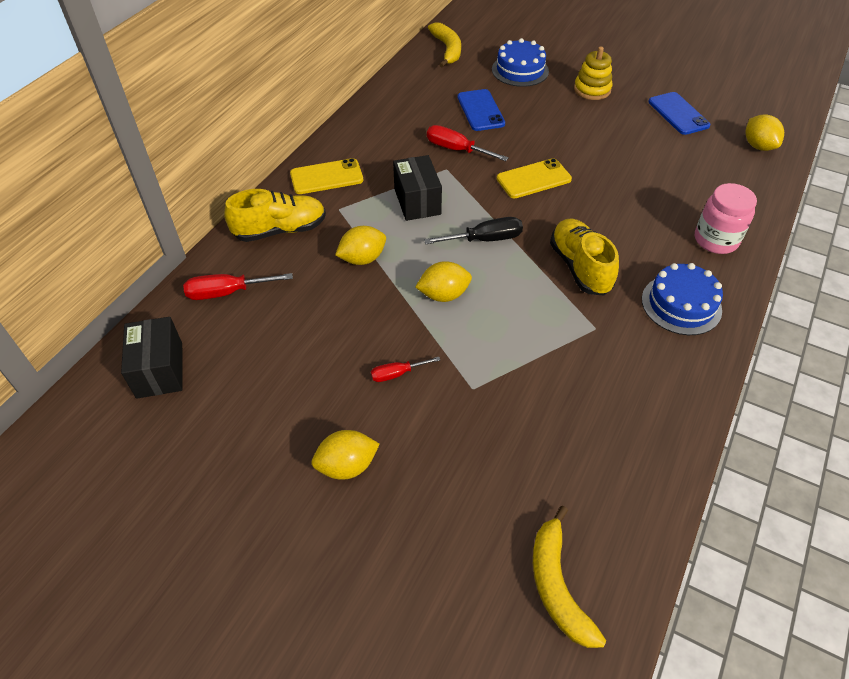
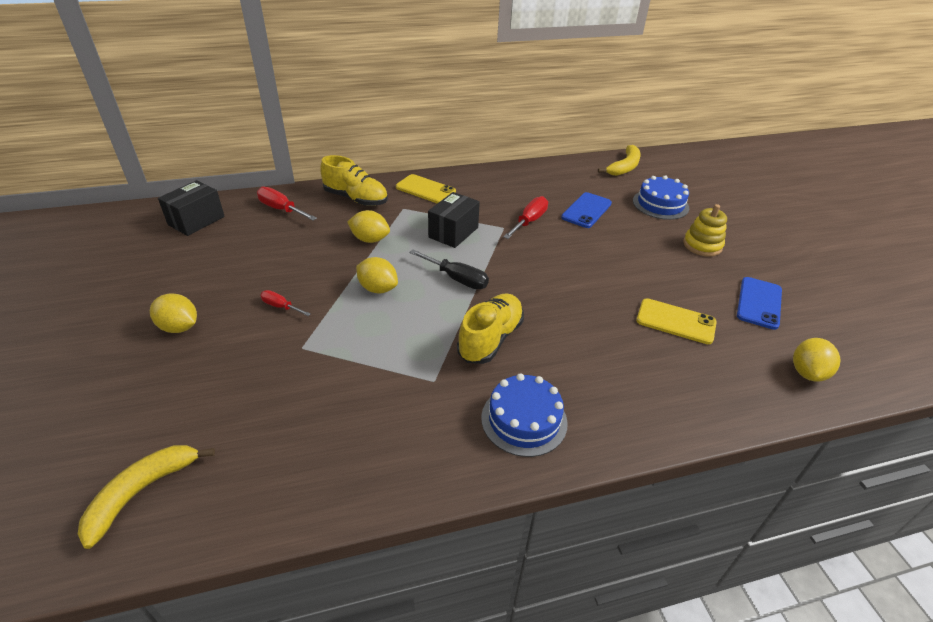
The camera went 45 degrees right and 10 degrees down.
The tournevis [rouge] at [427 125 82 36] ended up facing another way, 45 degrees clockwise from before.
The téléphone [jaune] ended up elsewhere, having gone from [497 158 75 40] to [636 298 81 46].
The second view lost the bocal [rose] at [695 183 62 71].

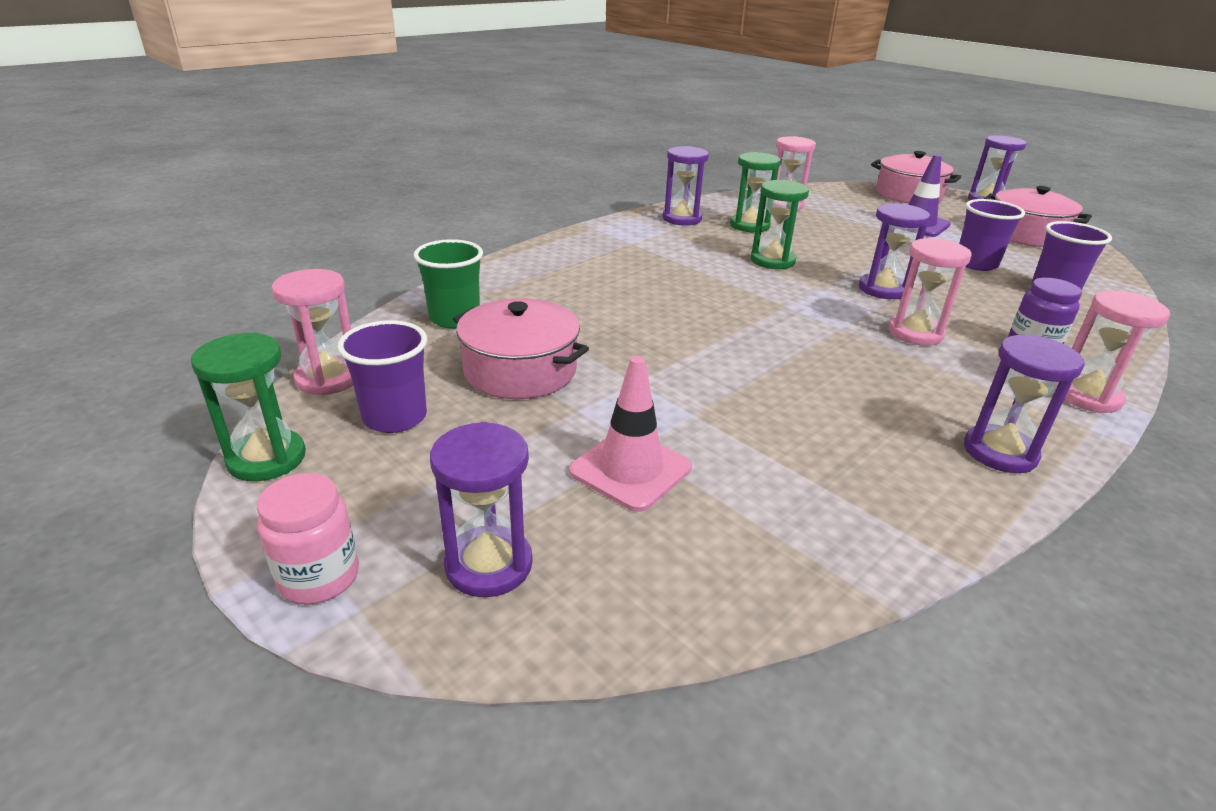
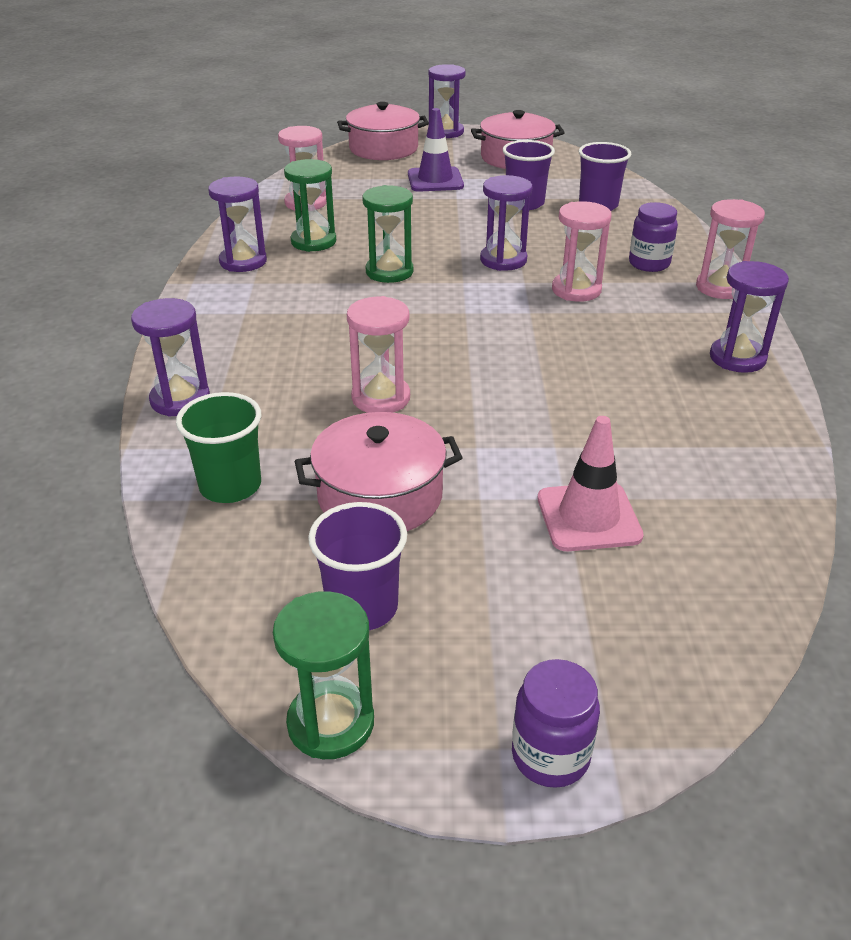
The camera went 45 degrees left and 5 degrees up.
What was the bocal [rose] at [257 473 102 132] turned into the bocal [violet] at [512 659 88 129].
The sablier [rose] ended up elsewhere, having gone from [272 269 81 127] to [347 296 63 117].
The sablier [violet] ended up elsewhere, having gone from [430 422 103 175] to [131 298 79 119].

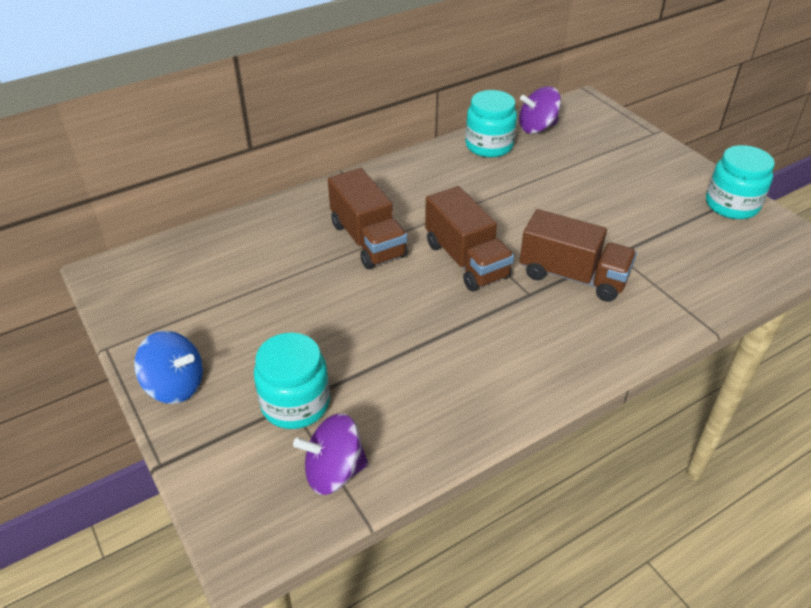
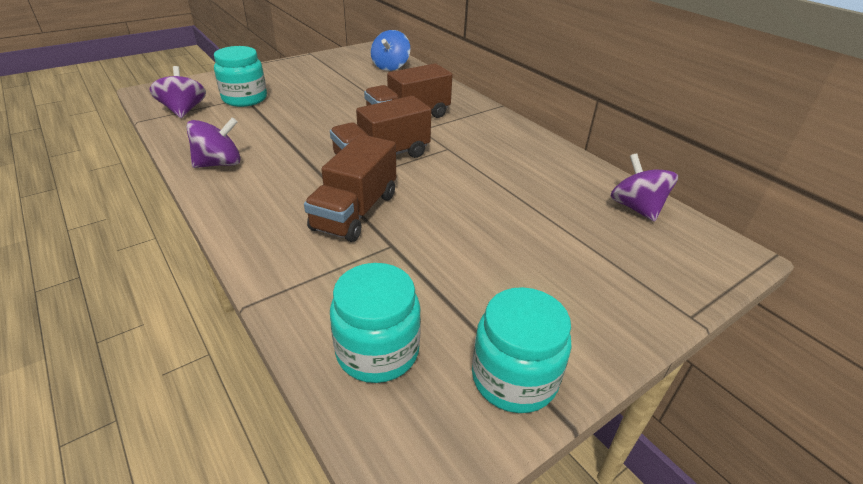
The camera went 85 degrees right and 5 degrees down.
The toupie [bleu] ended up elsewhere, having gone from [134 331 69 73] to [371 30 39 41].
The bocal [turquoise] ended up elsewhere, having gone from [465 90 52 68] to [330 263 91 120].
The second view gained the toupie [violet] at [186 117 55 51].

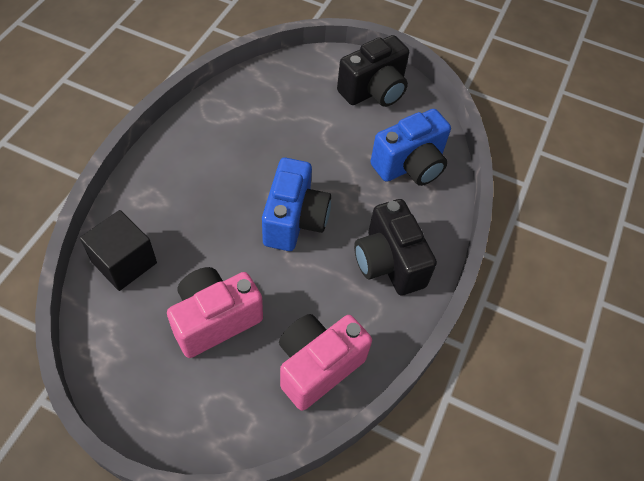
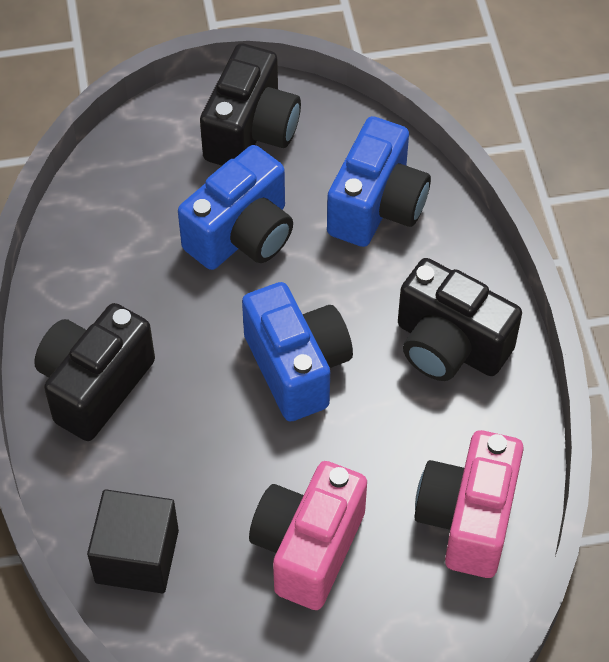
The camera went 30 degrees left and 0 degrees up.
The second view gained the appareil photo [noir] at [34 303 121 138].
The second view gained the appareil photo [bleu] at [178 145 115 125].

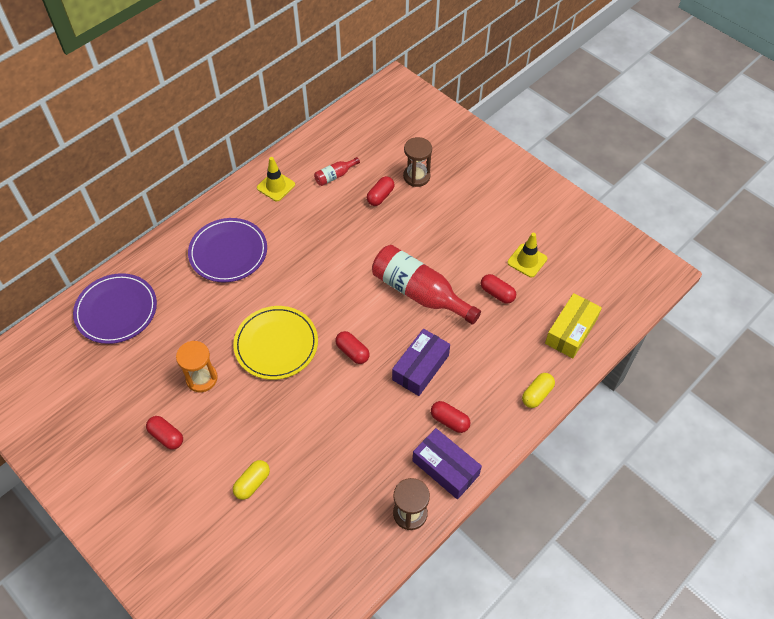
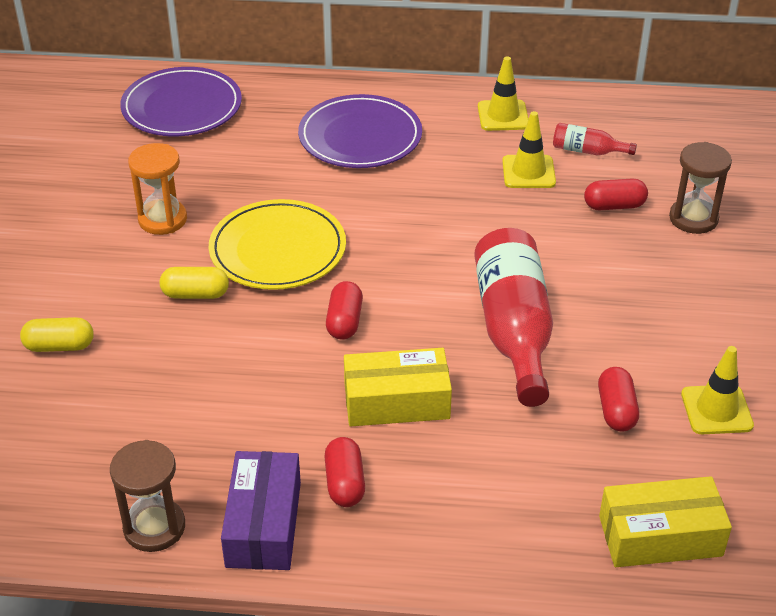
The camera went 50 degrees right and 15 degrees down.
The second view lost the gélule [rouge] at [146 416 37 34].
What was the boîte [violet] at [392 329 58 67] turned into the boîte [jaune] at [344 348 108 78].
The gélule [jaune] ended up elsewhere, having gone from [522 373 33 35] to [160 267 69 32].
The second view gained the cône de chantier [jaune] at [502 111 54 77].

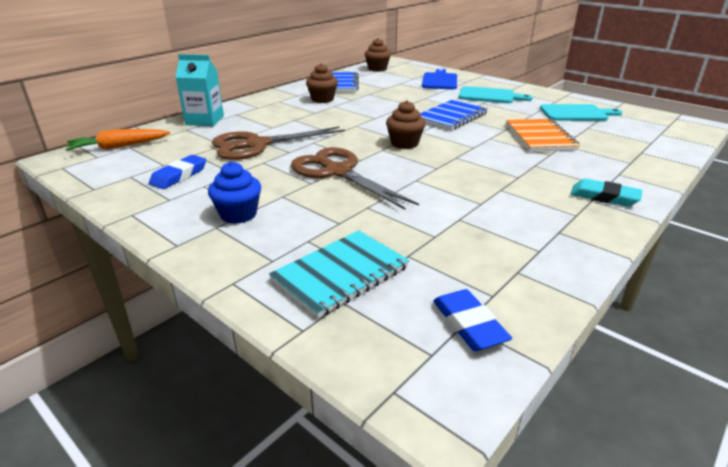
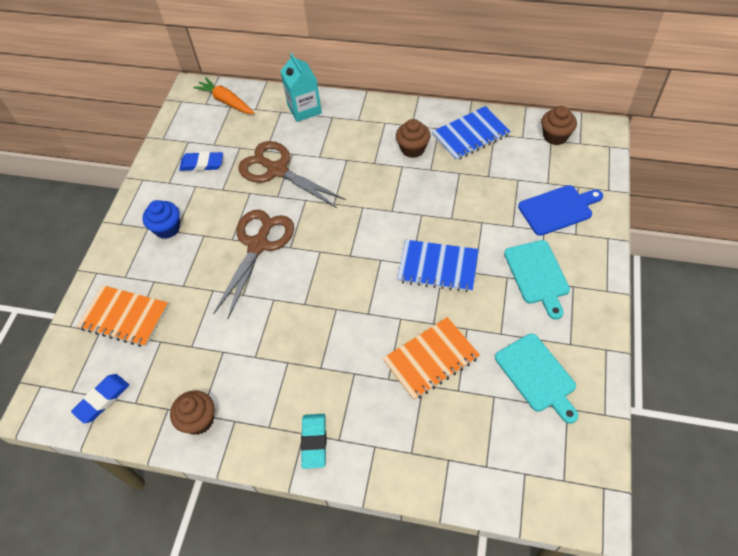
The camera went 65 degrees right and 25 degrees up.
What was the carnet [turquoise] at [269 230 141 88] turned into the carnet [orange] at [77 285 92 62].
The muffin [marron] ended up elsewhere, having gone from [386 100 40 49] to [170 390 44 45].

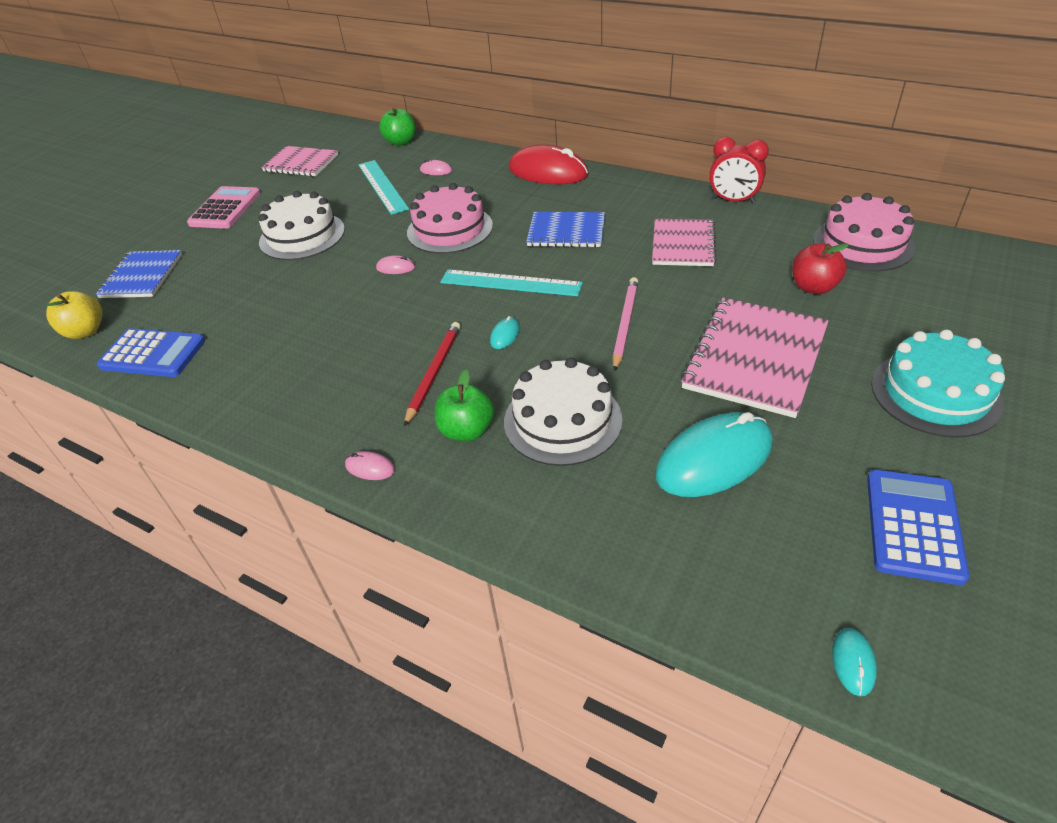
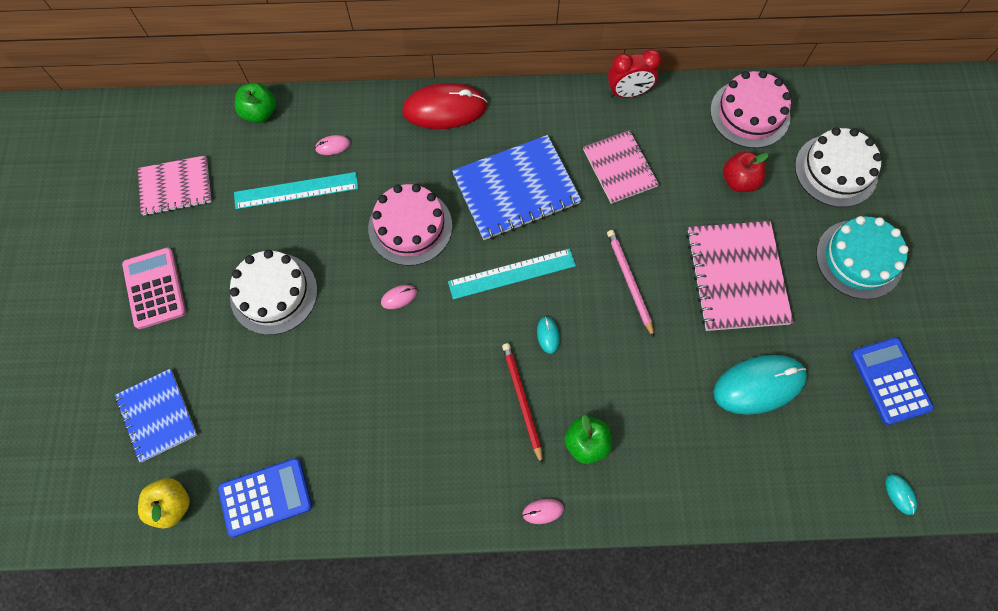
The camera went 35 degrees left and 25 degrees up.
The règle [turquoise] at [358 160 51 55] ended up facing another way, 45 degrees counterclockwise from before.
The gâteau [blanc] ended up elsewhere, having gone from [504 358 119 108] to [795 127 87 80].
The size of the carnet [bleu] at [526 212 79 36] changed by a factor of 1.54.
The souris [turquoise] at [655 412 118 85] ended up facing another way, 45 degrees clockwise from before.

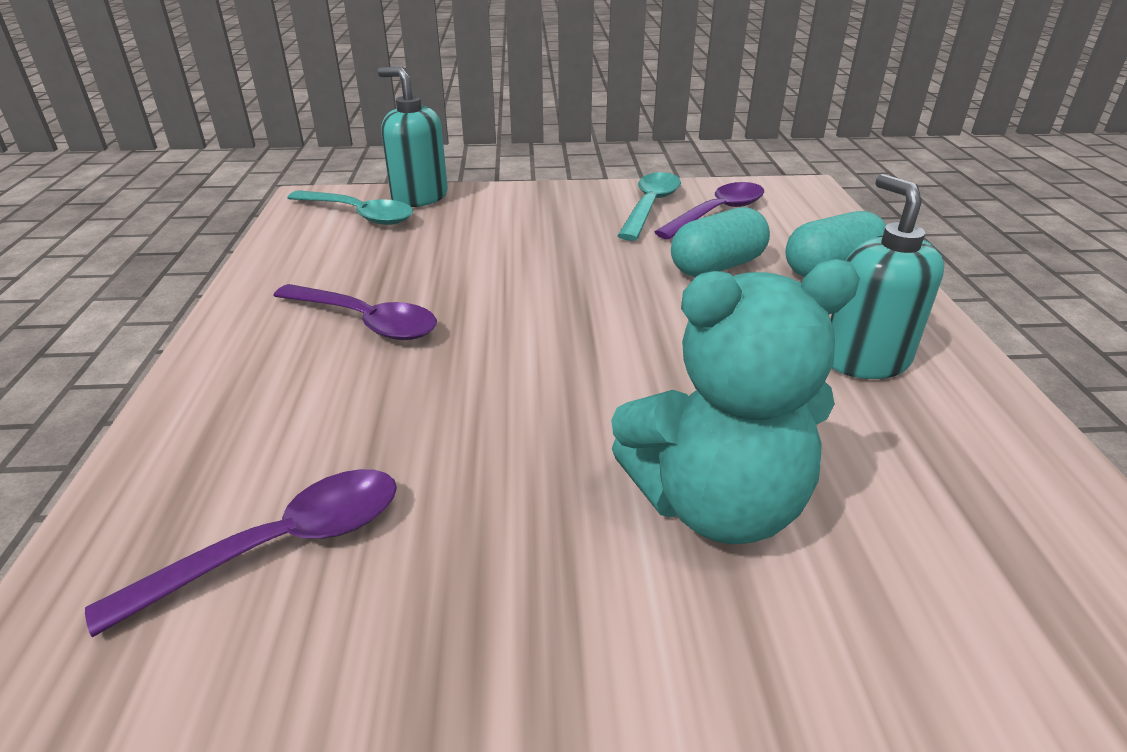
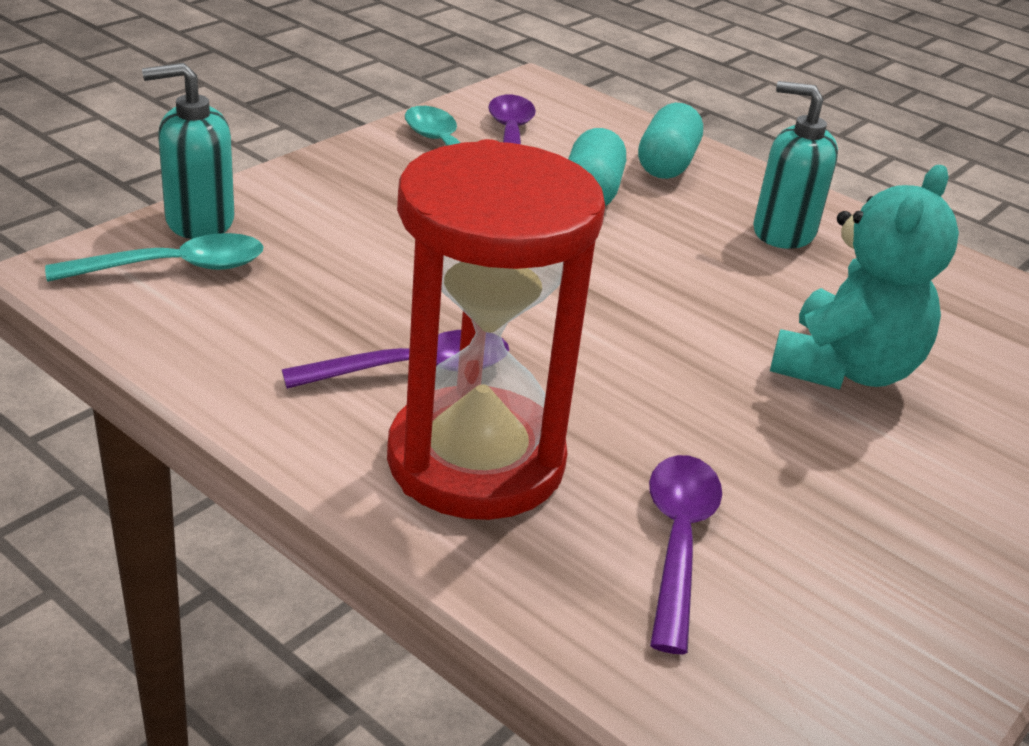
The camera went 50 degrees left and 0 degrees up.
The second view gained the sablier [rouge] at [387 139 218 381].

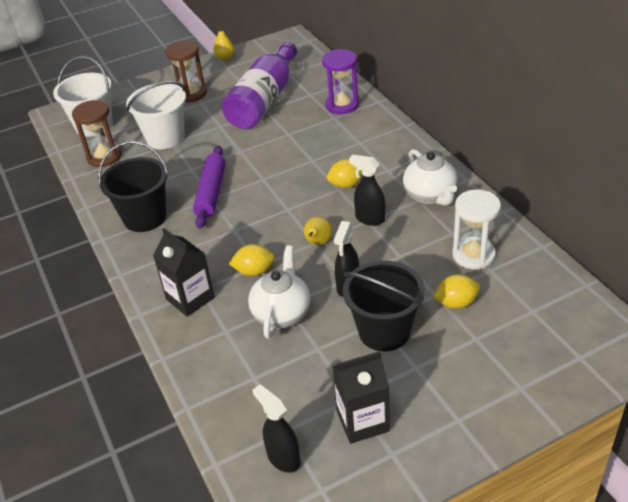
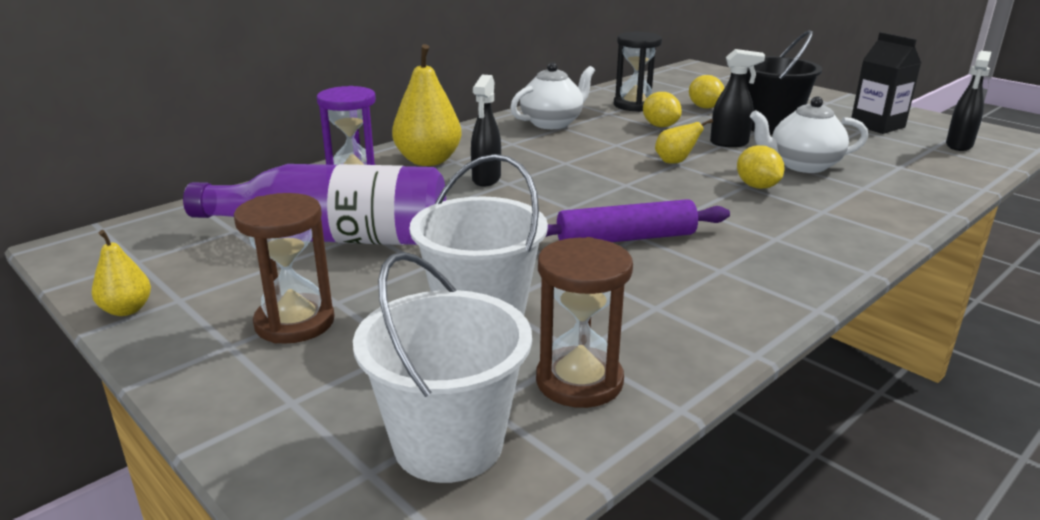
The camera went 110 degrees left and 15 degrees down.
The second view lost the seau [noir] at [98 141 71 91].
The second view lost the brique de lait [noir] at [153 228 62 89].
The citron [jaune] ended up elsewhere, having gone from [327 159 36 29] to [643 92 39 35].
The vaporisateur [noir] ended up elsewhere, having gone from [349 154 36 72] to [471 75 30 112].
What was the sablier [blanc] at [452 190 49 79] turned into the sablier [noir] at [614 32 48 80].
The second view gained the poire [jaune] at [392 44 70 122].

